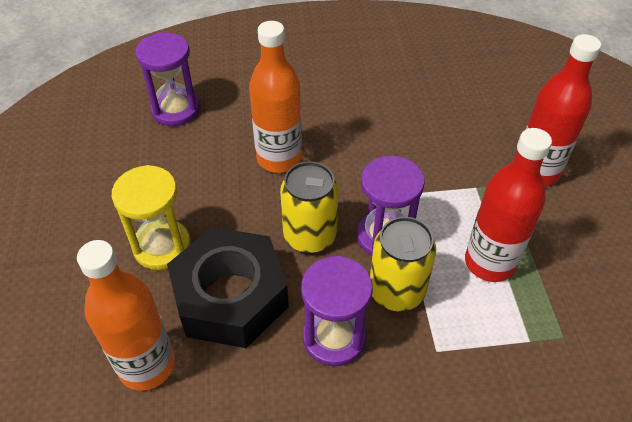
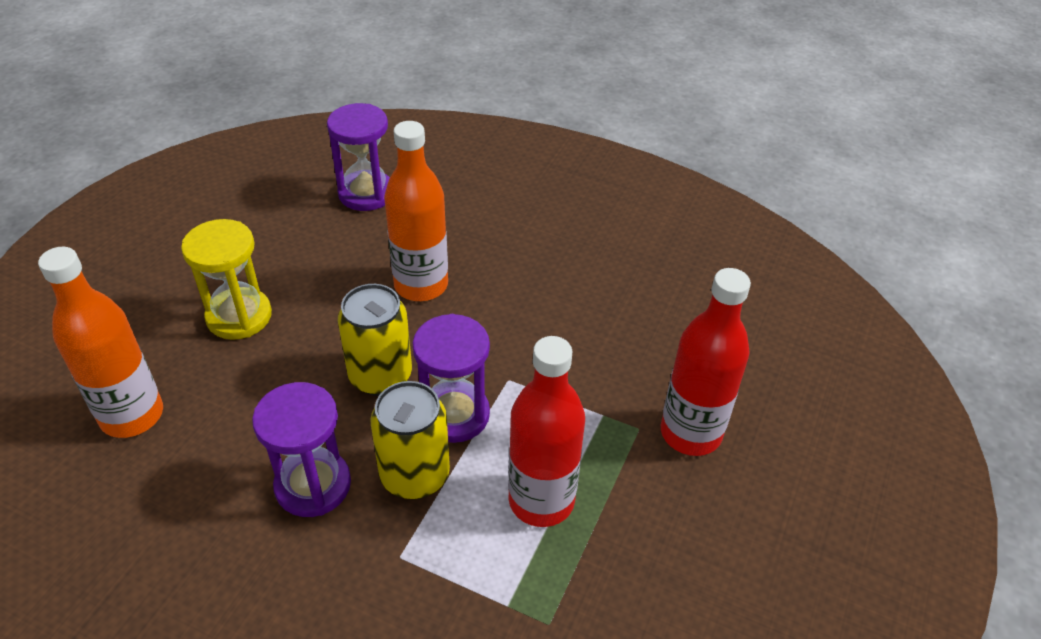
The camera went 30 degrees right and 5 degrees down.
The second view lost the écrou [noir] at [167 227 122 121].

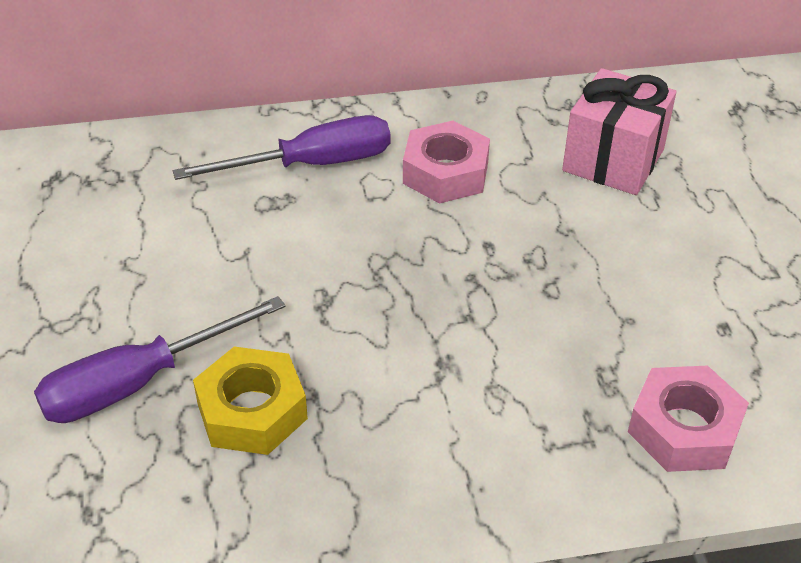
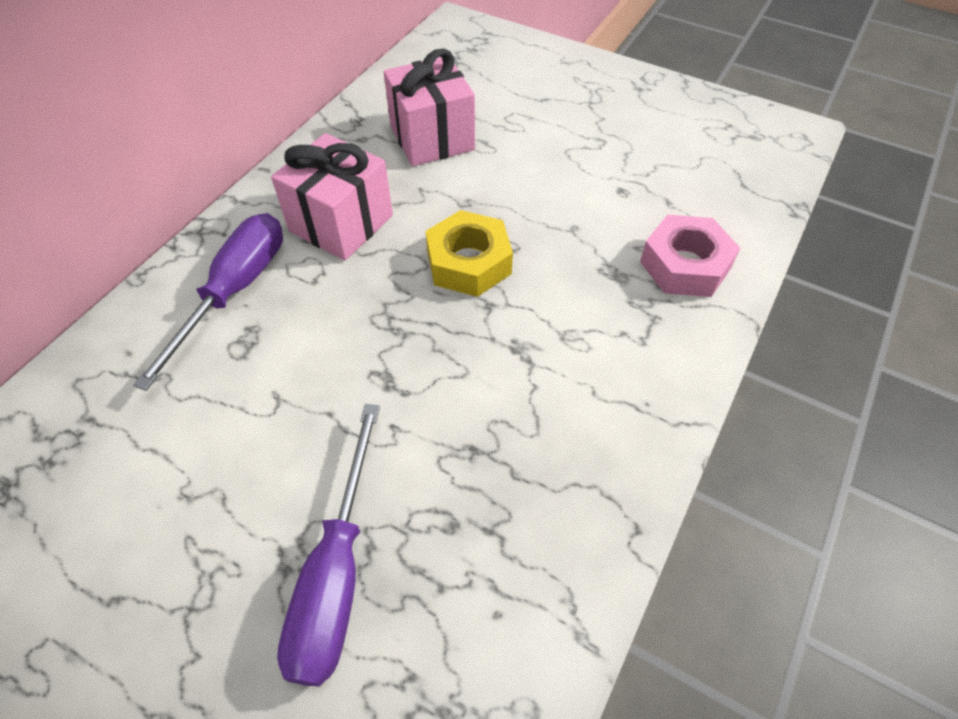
The camera went 50 degrees left and 10 degrees up.
The écrou [jaune] ended up elsewhere, having gone from [193 347 115 108] to [426 210 87 87].
Where the écrou [rose] stood at [403 121 87 83], the cadeau [rose] came to stand at [271 133 122 128].

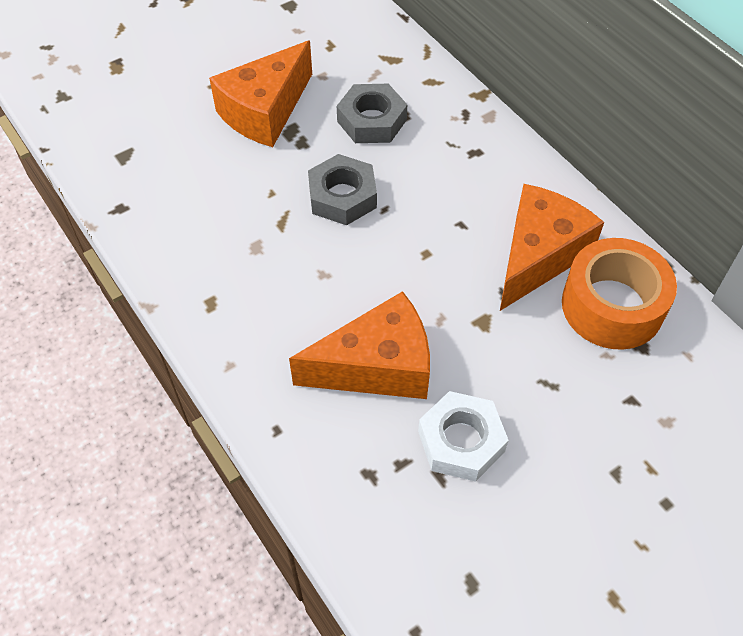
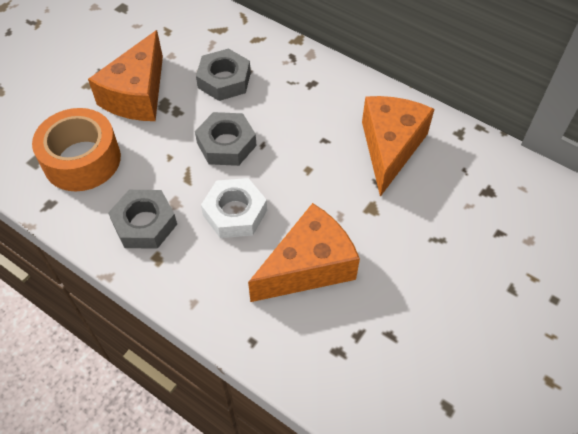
The camera went 20 degrees left and 0 degrees up.
The écrou [blanc] ended up elsewhere, having gone from [418 391 91 91] to [201 178 66 60].
The ruban adhésif [orange] ended up elsewhere, having gone from [562 238 115 112] to [32 108 89 83].
The second view gained the écrou [gris] at [108 190 69 59].

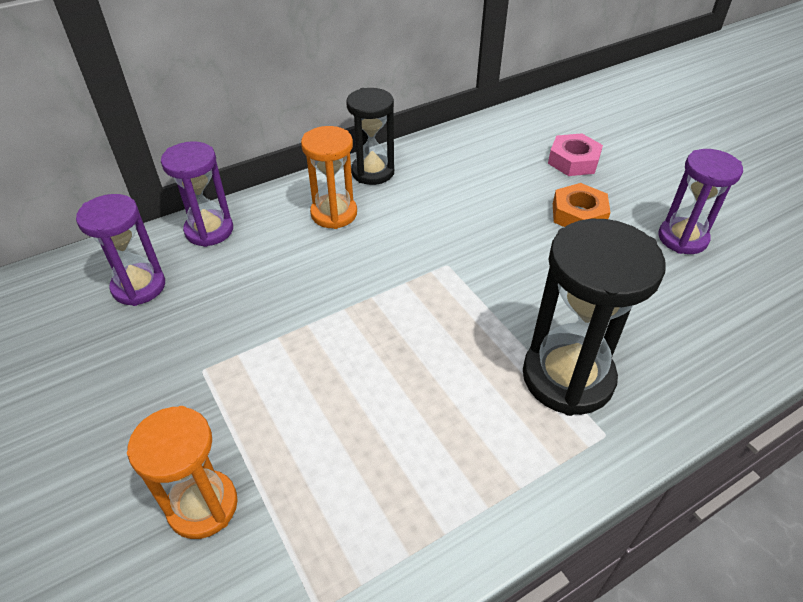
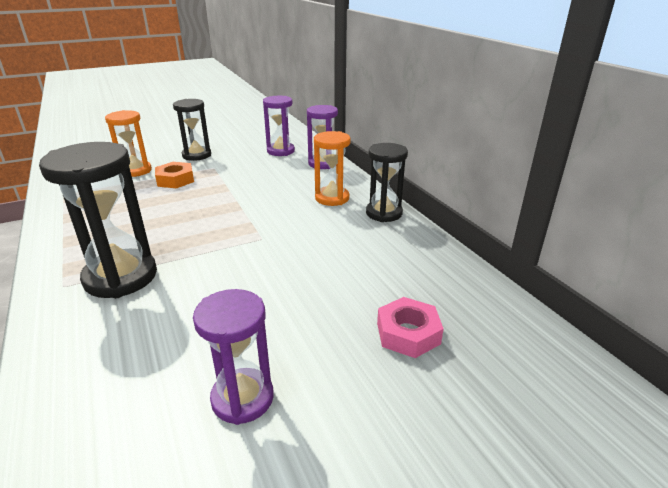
The camera went 95 degrees right and 15 degrees down.
The écrou [orange] ended up elsewhere, having gone from [553 183 58 44] to [155 162 39 26].
The second view gained the sablier [noir] at [173 99 38 62].

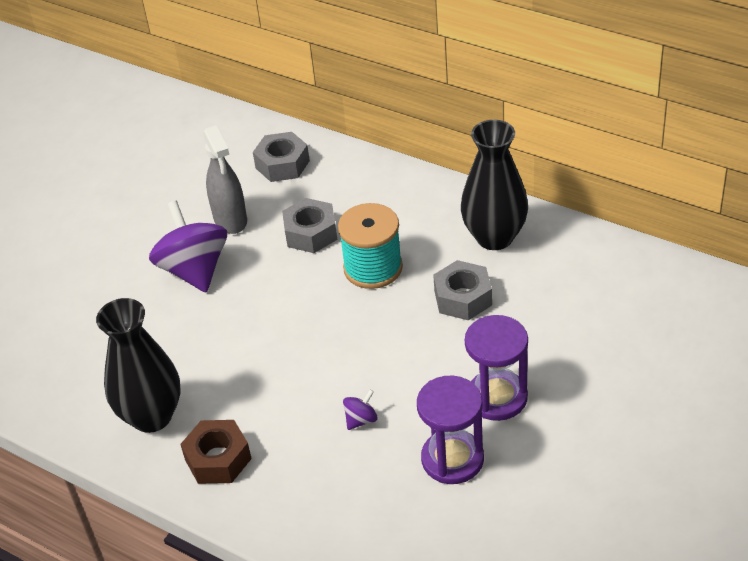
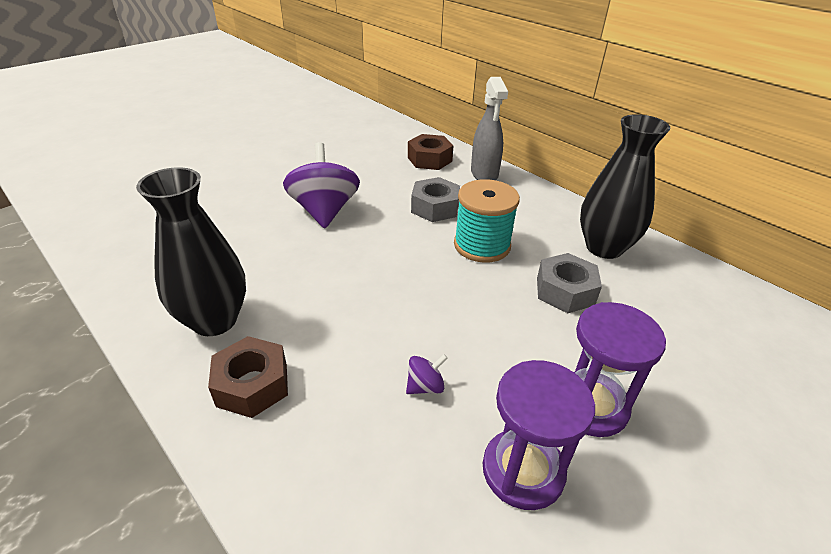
The camera went 10 degrees right and 5 degrees down.
The vaporisateur [gris] ended up elsewhere, having gone from [203 125 44 109] to [471 77 37 103].
What was the écrou [gris] at [253 132 57 50] turned into the écrou [marron] at [408 134 46 36].

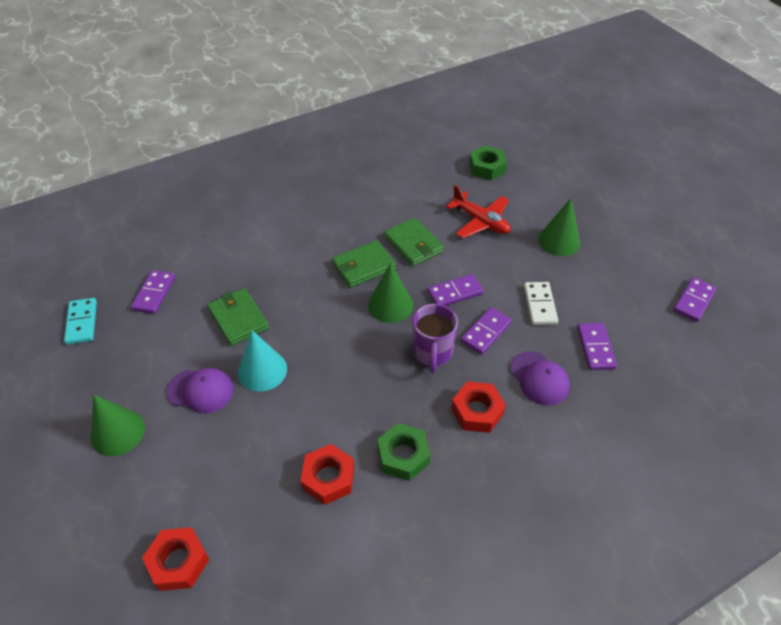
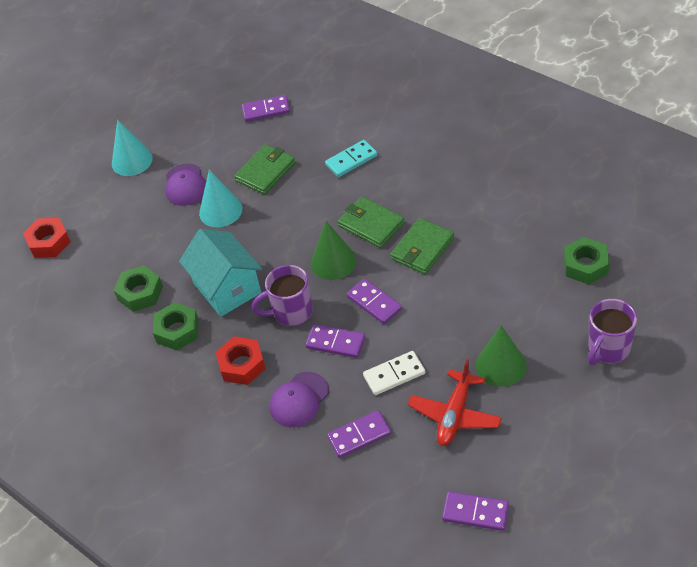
The camera went 75 degrees right and 0 degrees up.
The domino [turquoise] ended up elsewhere, having gone from [64 298 33 47] to [325 140 53 37].
What was the cône [vert] at [91 395 54 61] turned into the cône [turquoise] at [112 120 41 56].
What was the écrou [rouge] at [301 444 53 61] turned into the écrou [vert] at [114 265 49 47].
The avion [rouge] ended up elsewhere, having gone from [446 185 65 53] to [408 360 94 86].
The second view gained the maison [turquoise] at [179 229 83 88].
The second view gained the tasse [violet] at [588 299 49 66].

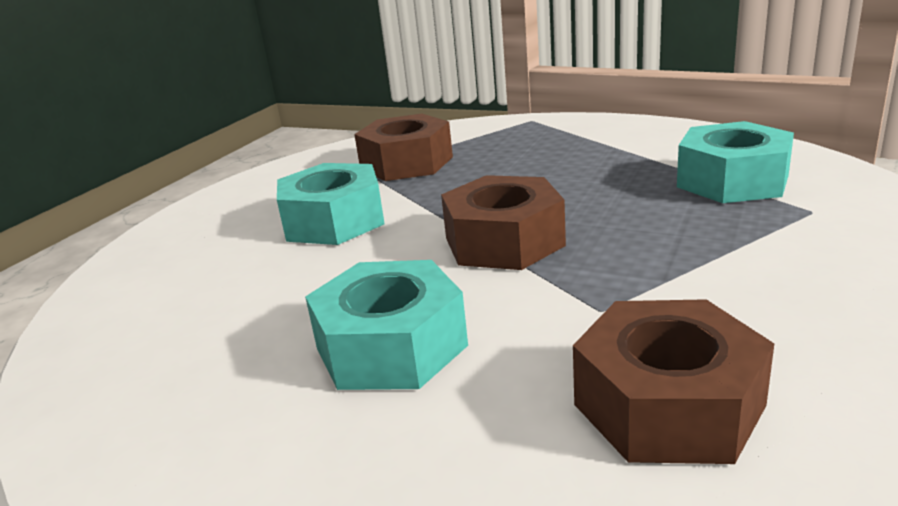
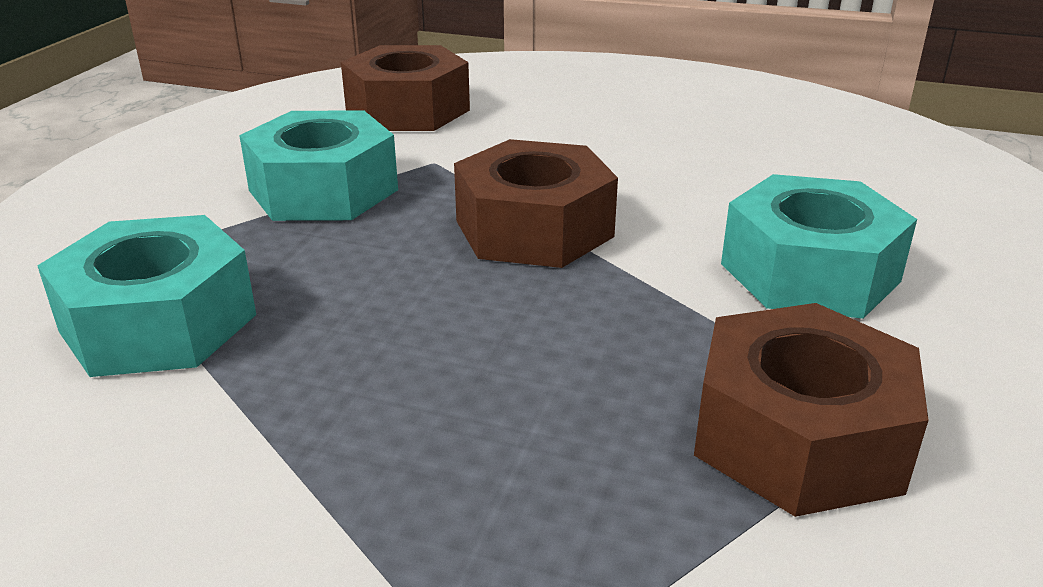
The camera went 170 degrees right and 5 degrees up.
The écrou [turquoise] ended up elsewhere, having gone from [305 260 163 130] to [239 111 159 110].

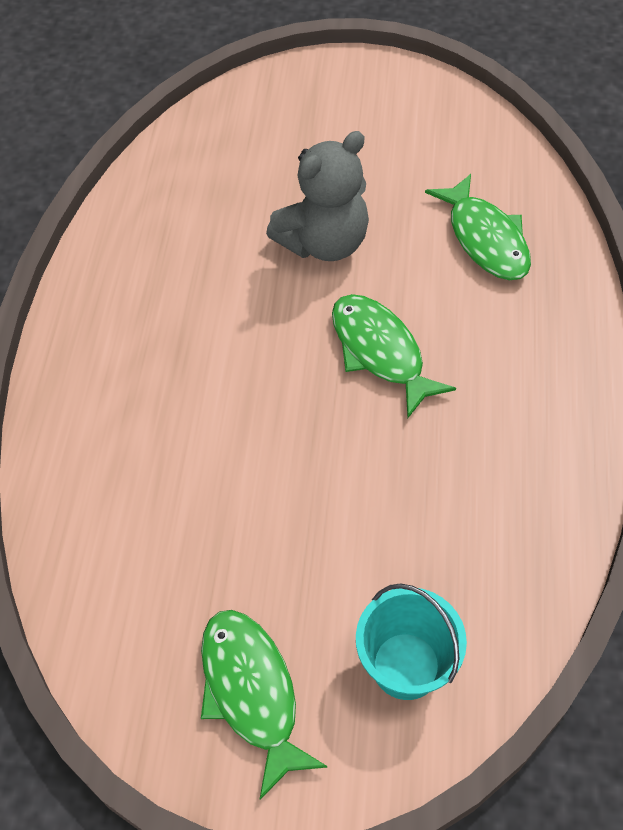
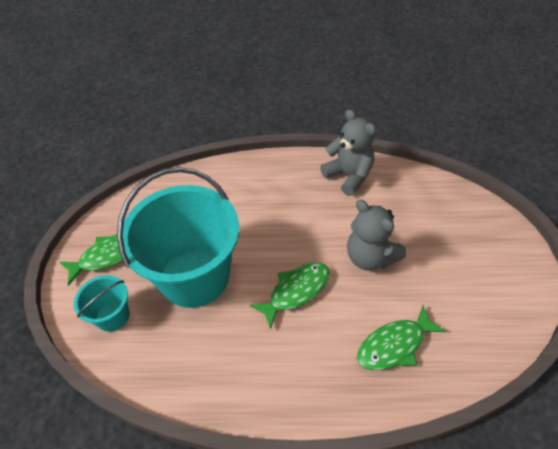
The camera went 85 degrees right and 5 degrees down.
The second view gained the seau [turquoise] at [117 167 122 141].
The second view gained the ours en peluche [gris] at [320 109 56 87].

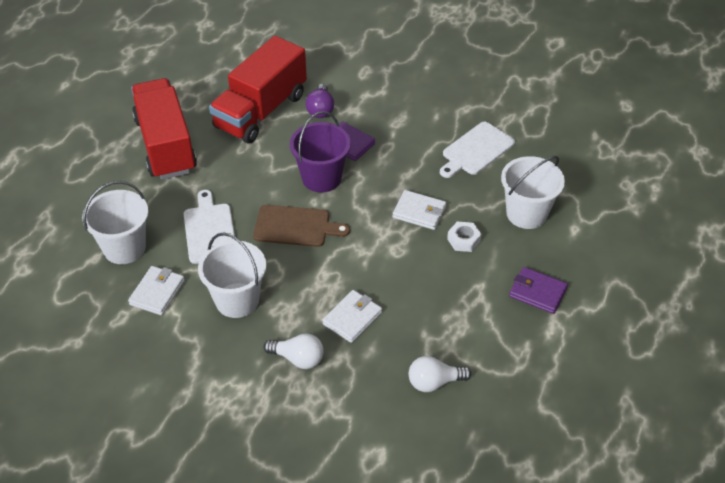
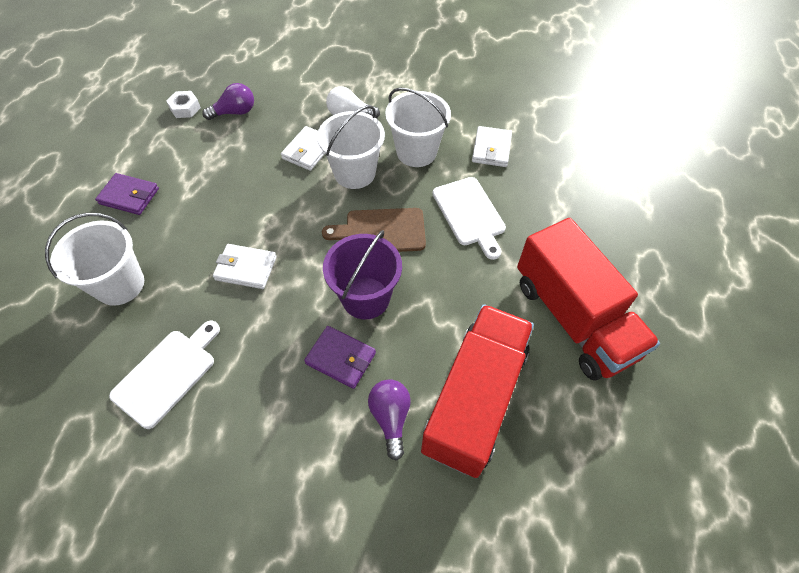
The camera went 170 degrees right and 10 degrees up.
The seau [blanc] ended up elsewhere, having gone from [82 181 67 83] to [317 105 68 84].
What was the ampoule [blanc] at [409 356 62 36] turned into the ampoule [violet] at [202 83 52 37].
The écrou [blanc] ended up elsewhere, having gone from [447 222 34 30] to [167 91 34 27].

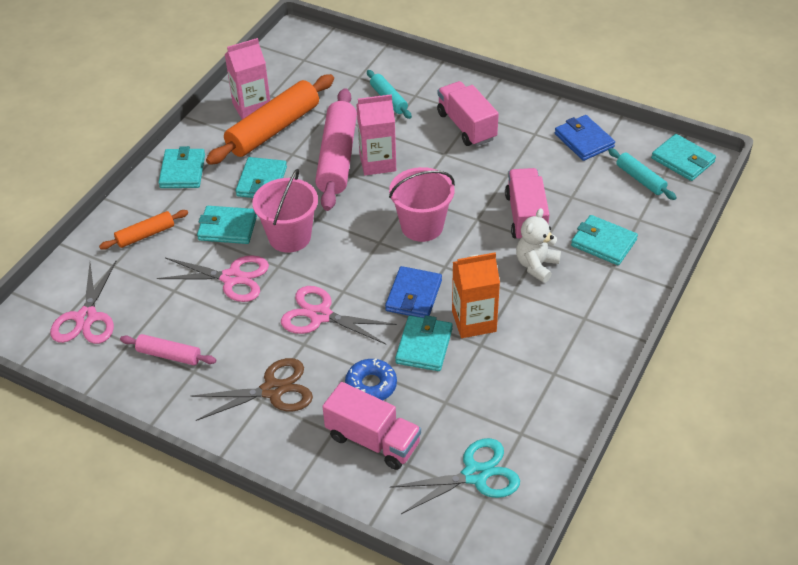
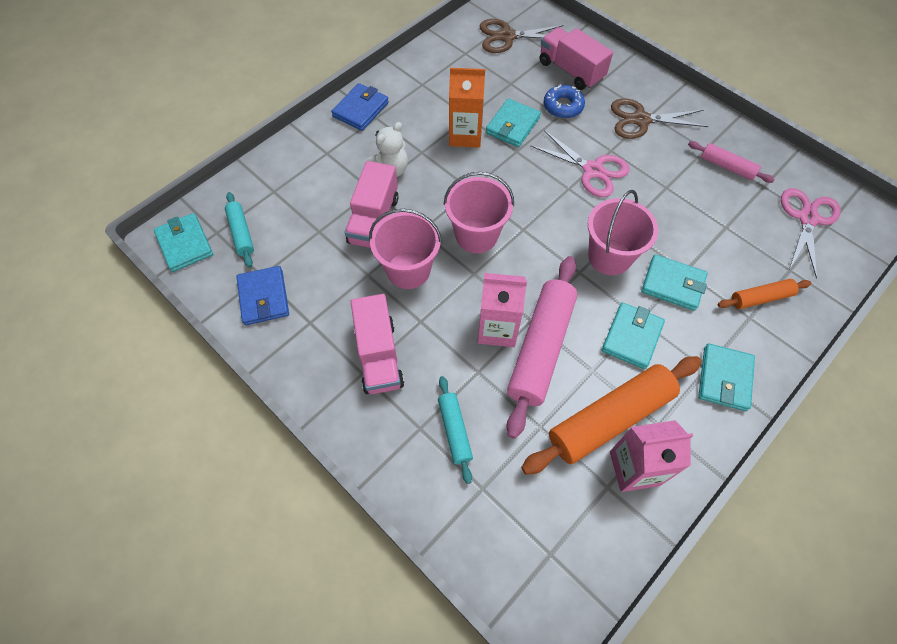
The camera went 165 degrees left and 15 degrees up.
The second view lost the ciseaux [rose] at [157 255 112 47].
The portefeuille [bleu] ended up elsewhere, having gone from [385 266 57 52] to [331 83 58 48].
What was the ciseaux [turquoise] at [390 438 130 76] turned into the ciseaux [marron] at [480 19 84 34].
The second view lost the portefeuille [turquoise] at [571 215 67 50].
The second view gained the seau [rose] at [369 209 73 80].

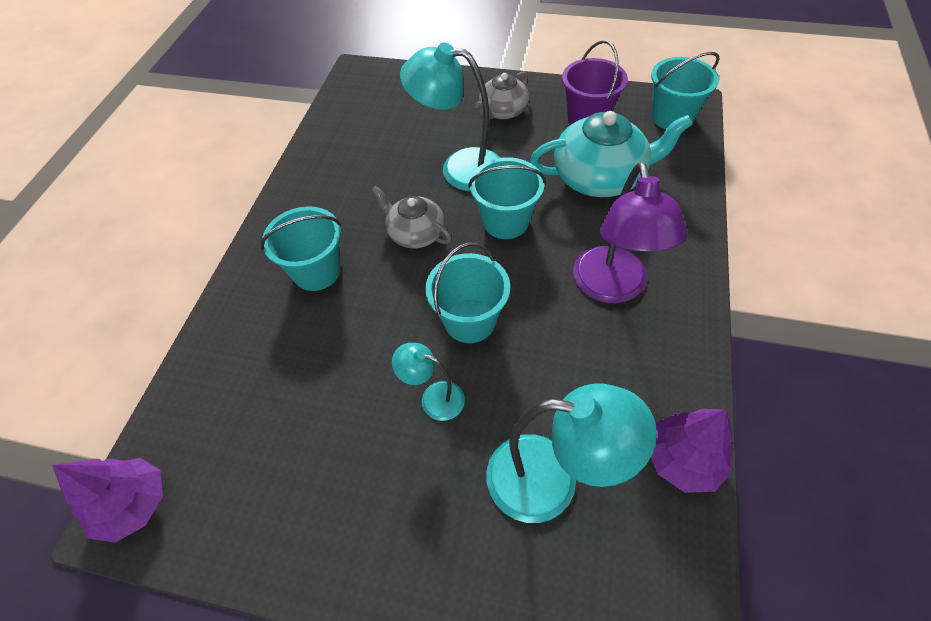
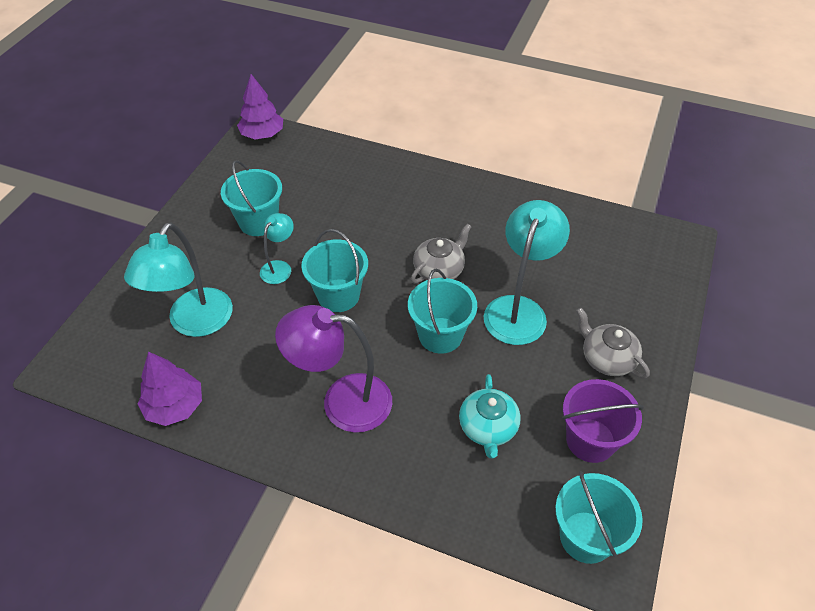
The camera went 95 degrees right and 5 degrees down.
The seau [turquoise] ended up elsewhere, having gone from [260 206 81 85] to [221 160 61 76].
The size of the théière [turquoise] at [530 111 163 86] changed by a factor of 0.60.

